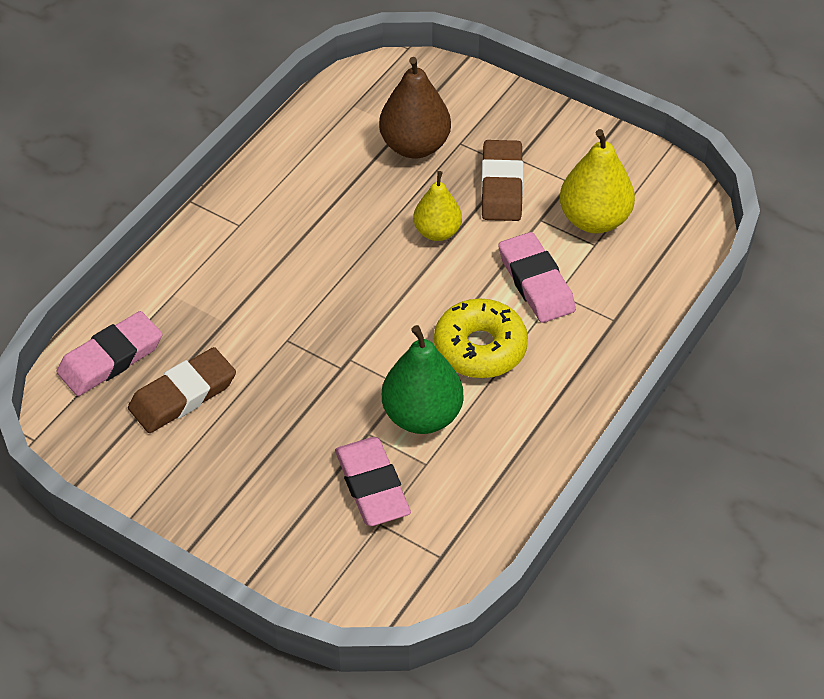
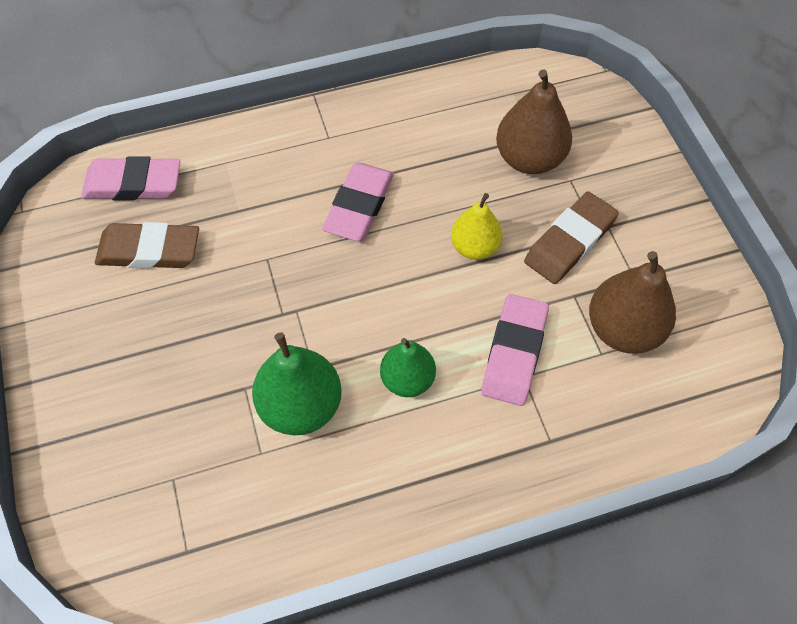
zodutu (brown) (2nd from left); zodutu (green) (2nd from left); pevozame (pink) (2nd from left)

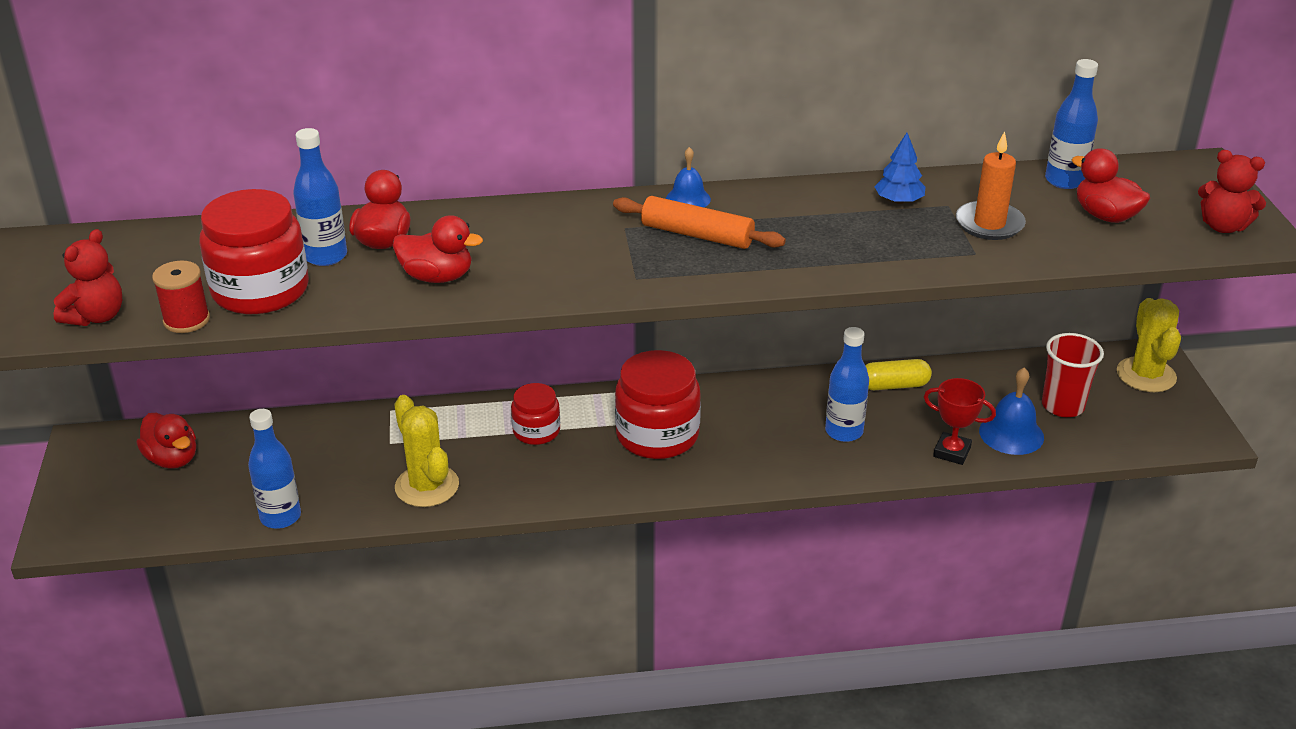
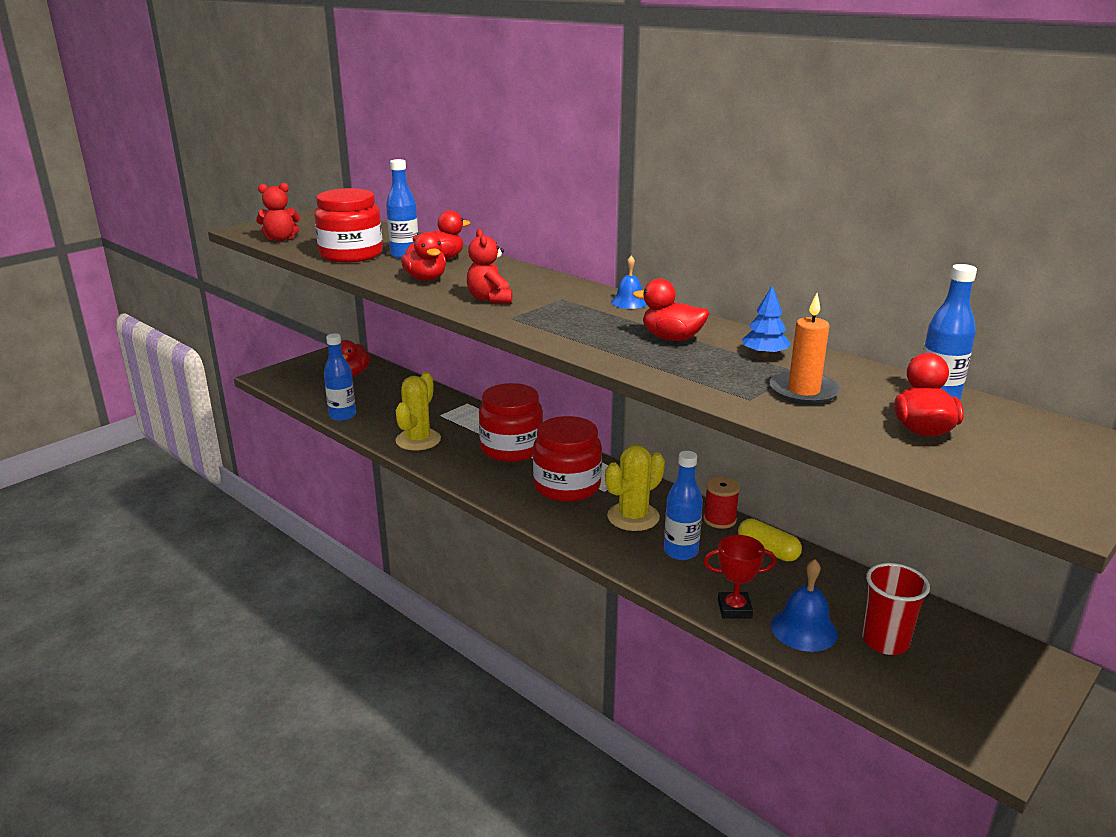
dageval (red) (2nd from left); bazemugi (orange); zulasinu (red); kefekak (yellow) (2nd from left); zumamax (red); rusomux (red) (2nd from left); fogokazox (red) (4th from left)

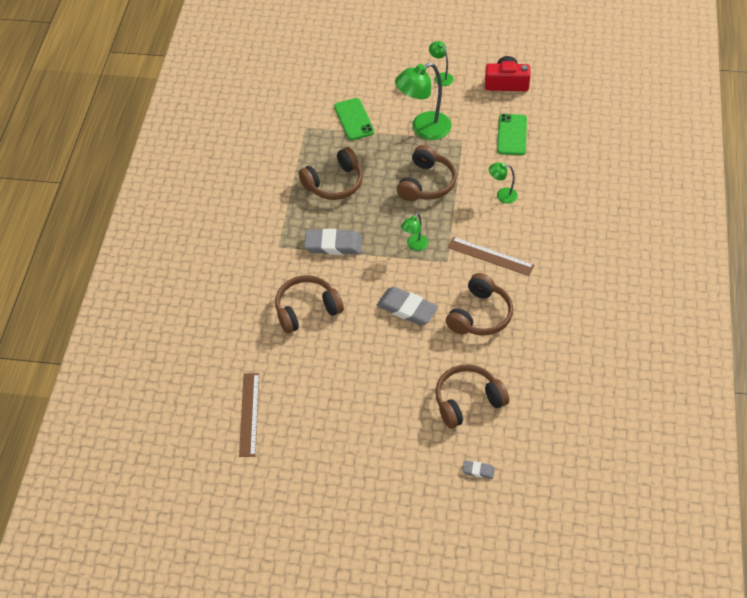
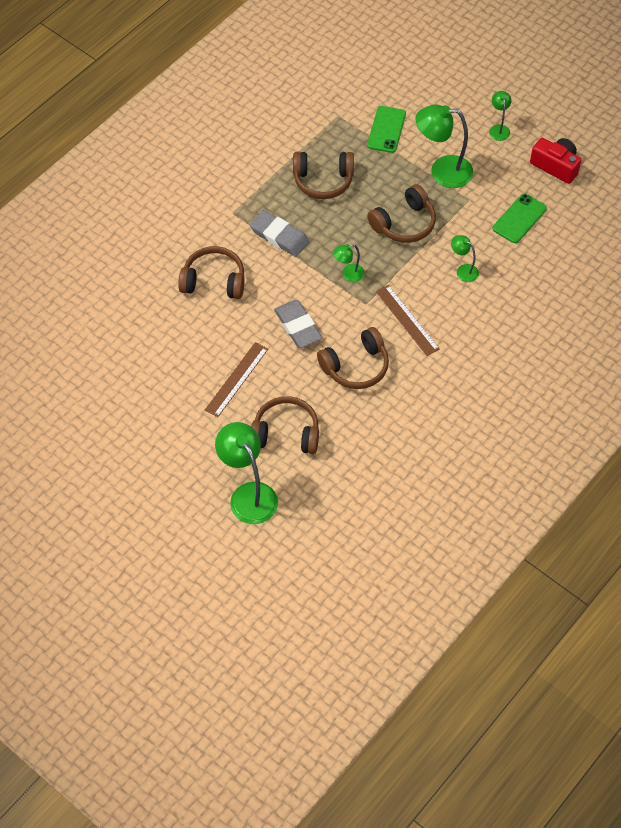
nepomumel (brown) (1st from left); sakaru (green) (1st from left)

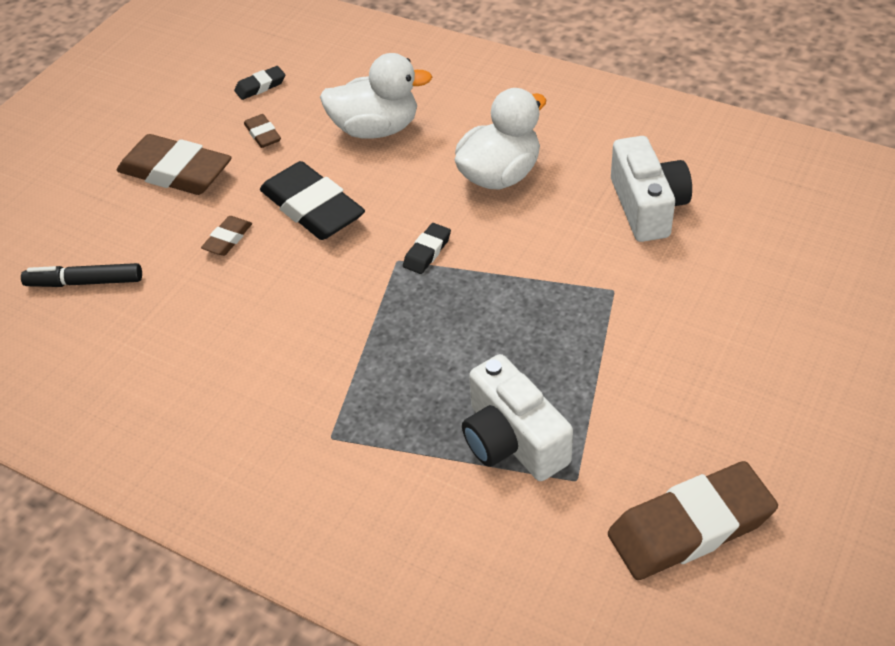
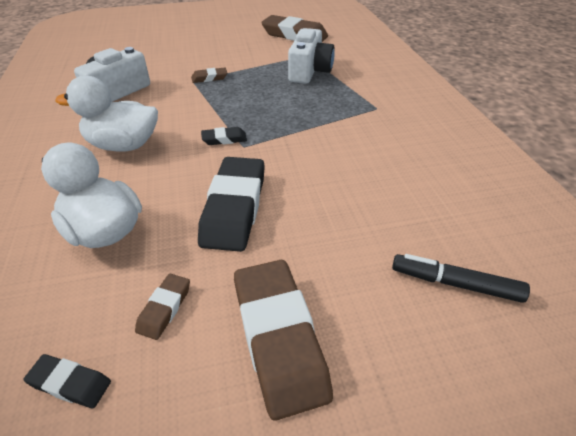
pevozame (brown) (2nd from left); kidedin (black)

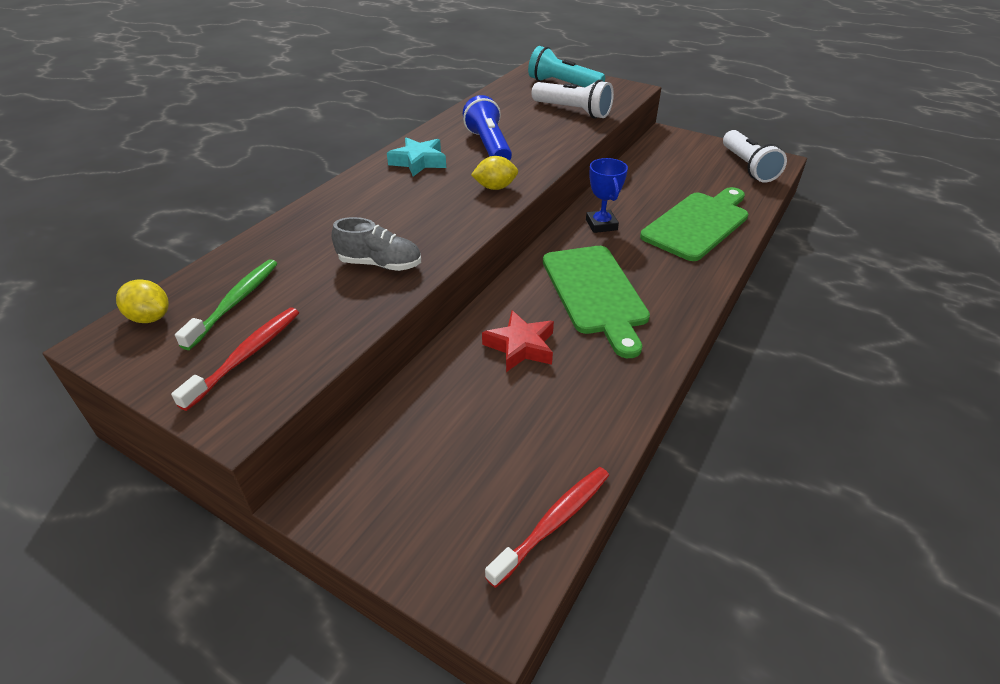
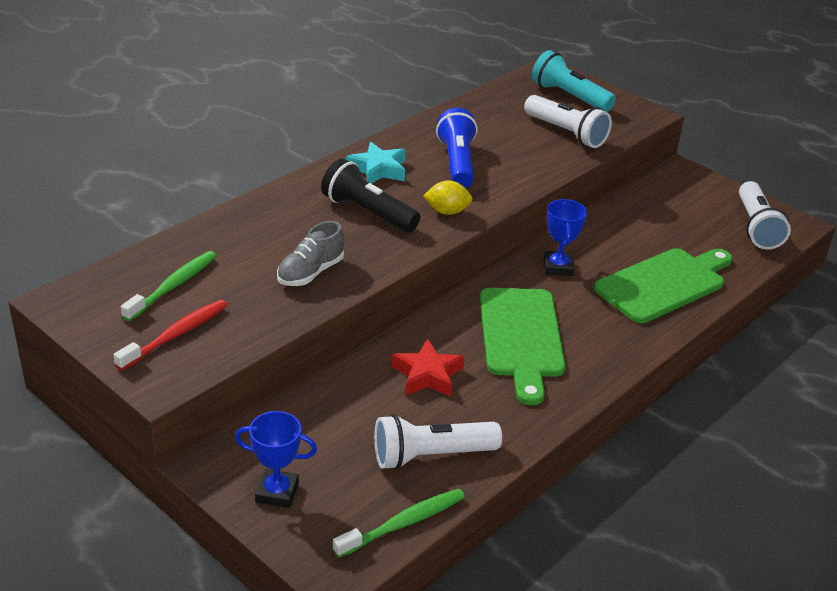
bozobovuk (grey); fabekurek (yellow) (1st from left in the first image); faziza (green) (2nd from left); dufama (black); zumamax (blue) (1st from left); dufama (white) (1st from left)

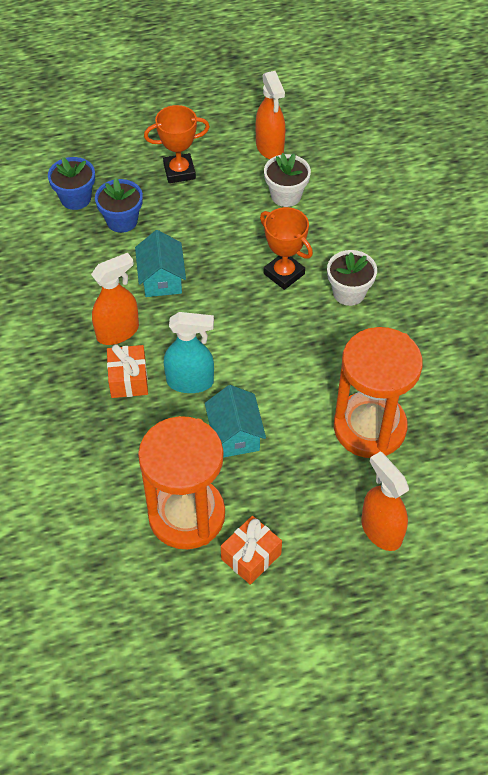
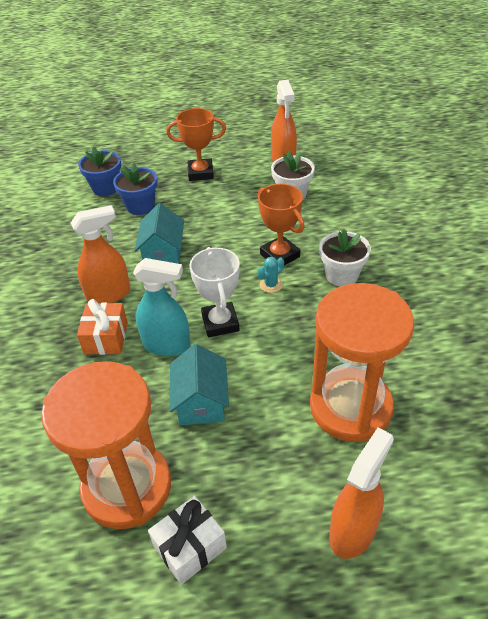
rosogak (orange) (3rd from left); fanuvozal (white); zumamax (white); kefekak (turquoise)

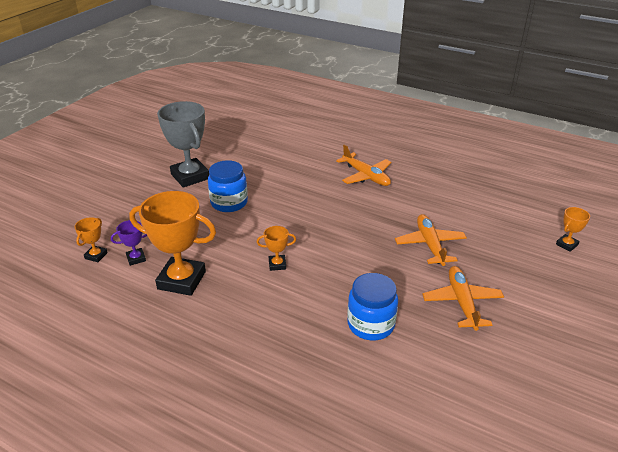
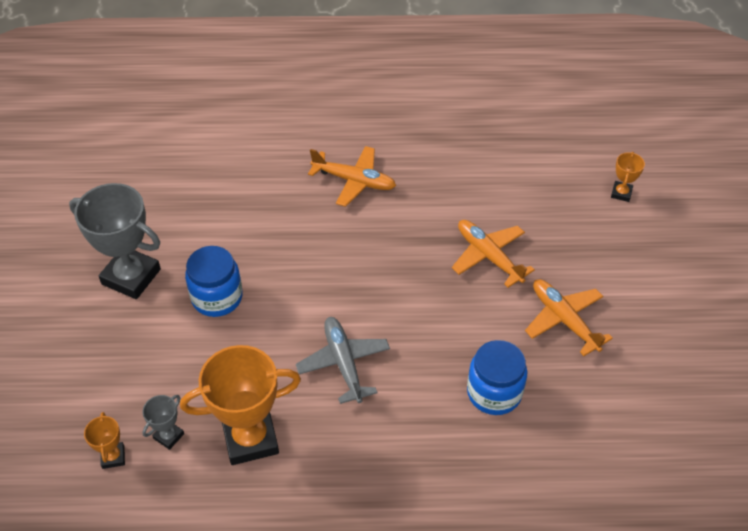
zumamax (grey) (2nd from left); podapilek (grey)

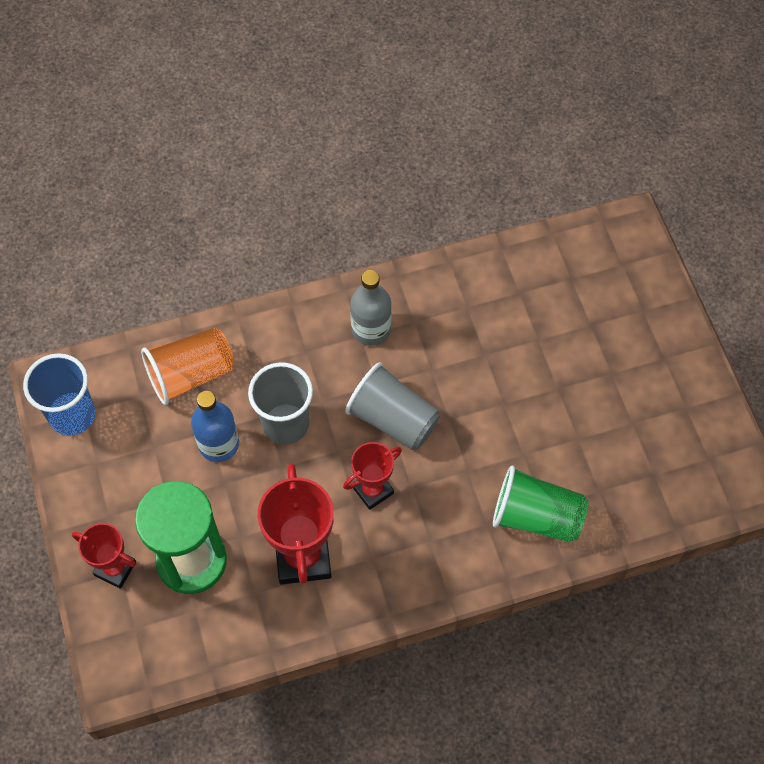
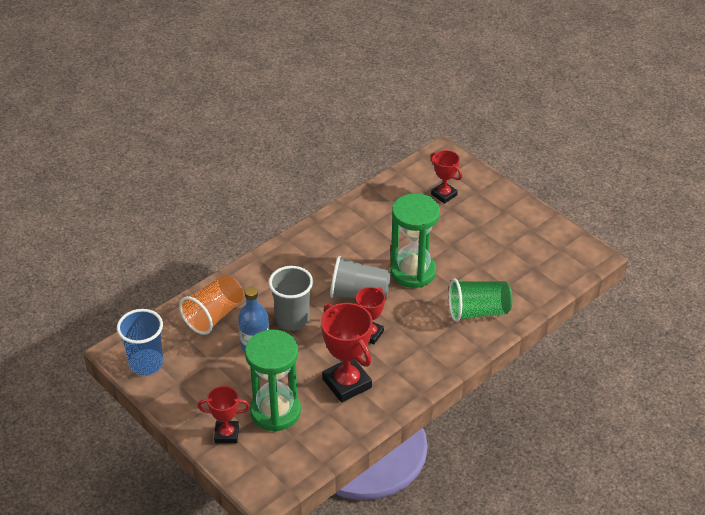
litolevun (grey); zumamax (red) (4th from left); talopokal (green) (2nd from left)

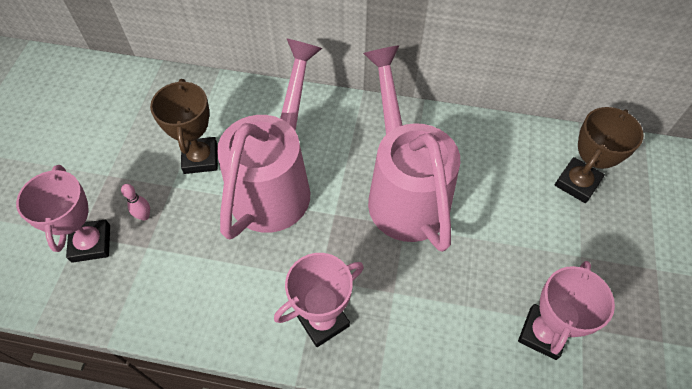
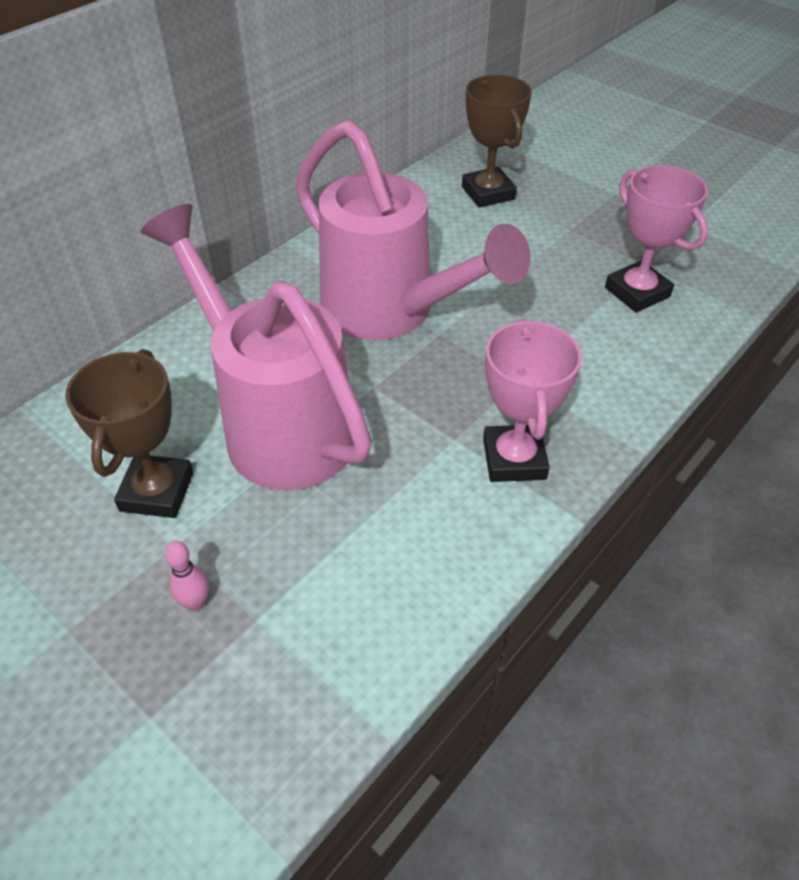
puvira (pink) (2nd from left); zumamax (brown) (1st from left); zumamax (pink) (1st from left in the first image)

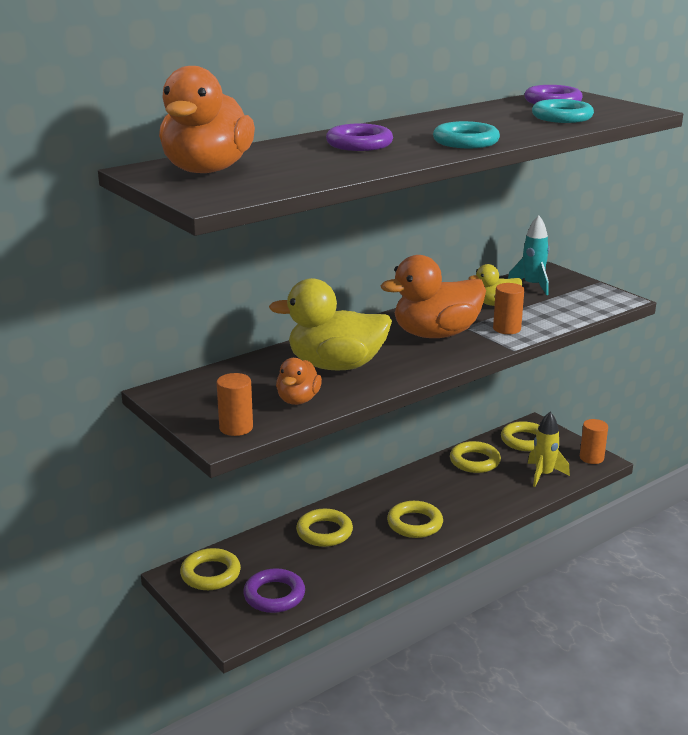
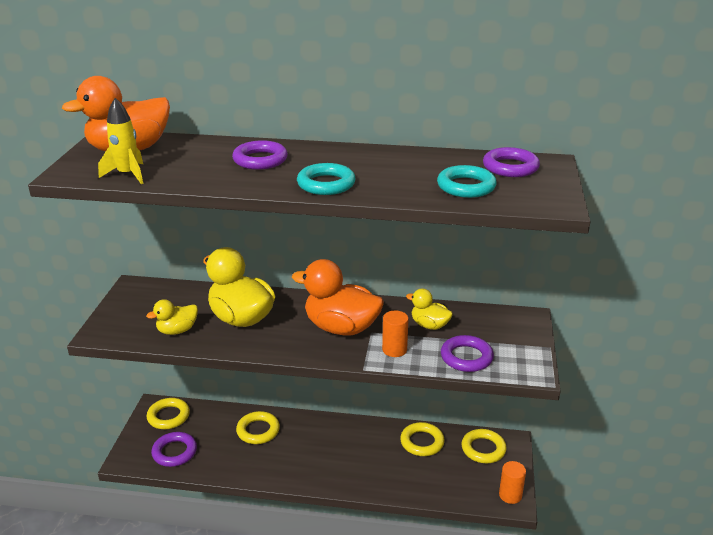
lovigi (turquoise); fogokazox (yellow) (1st from left); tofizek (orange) (1st from left in the first image); lovigi (yellow); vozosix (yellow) (3rd from left in the first image); vozosix (purple) (3rd from left)

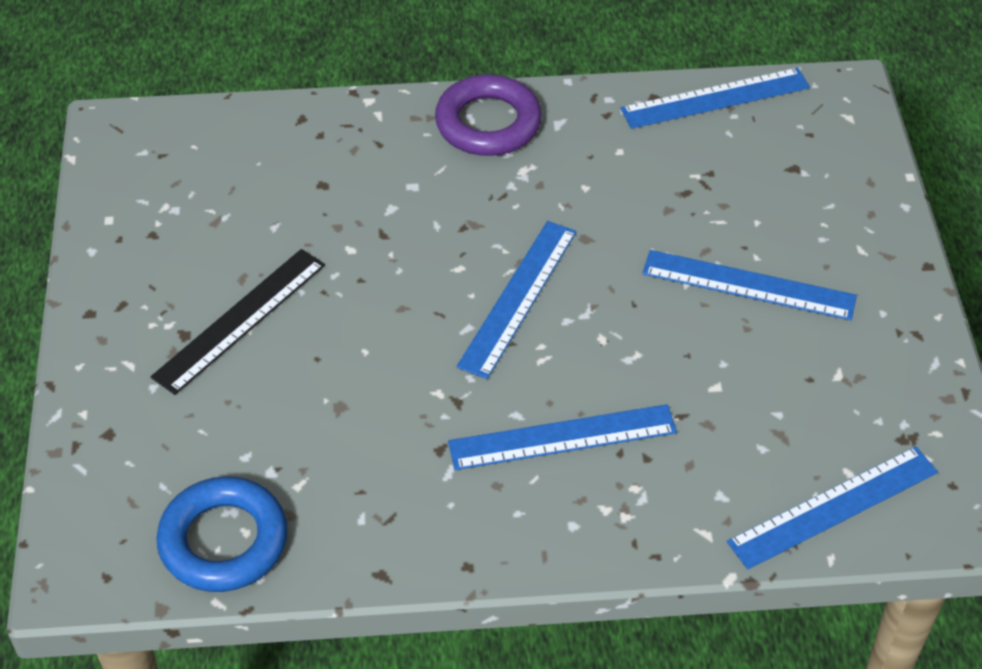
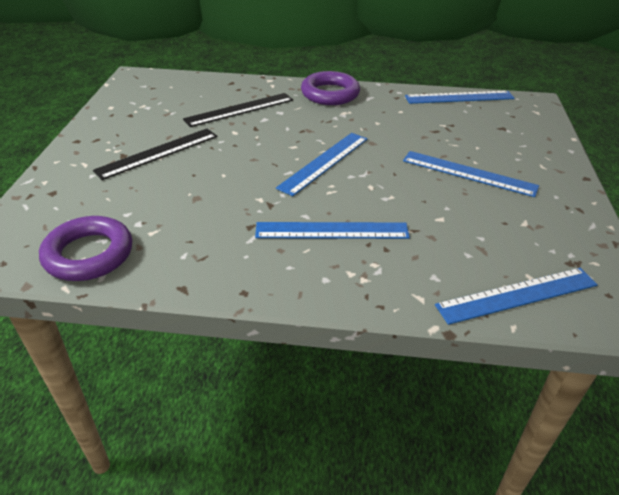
vozosix (purple) (1st from left); nepomumel (black) (2nd from left)

